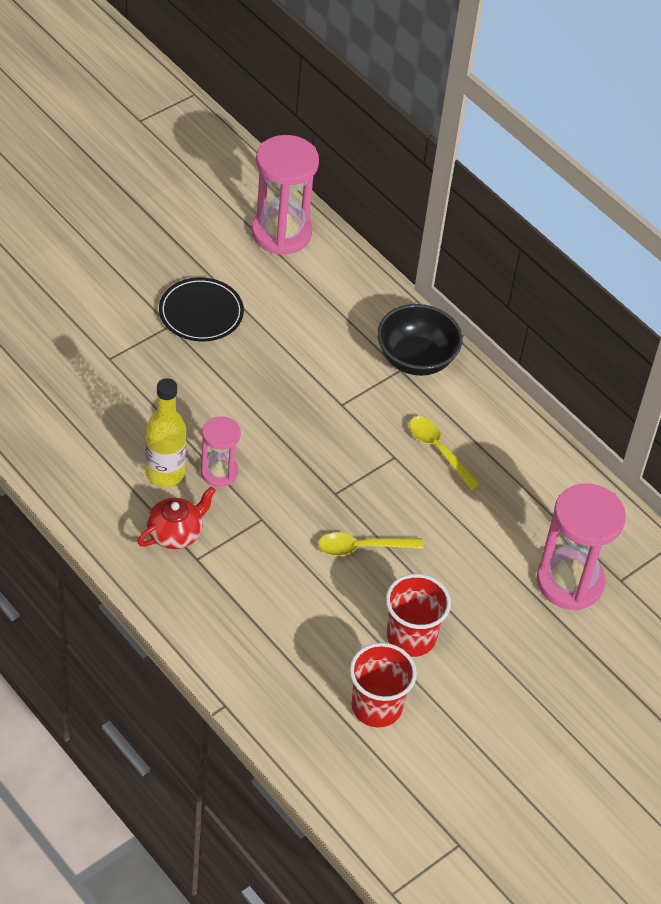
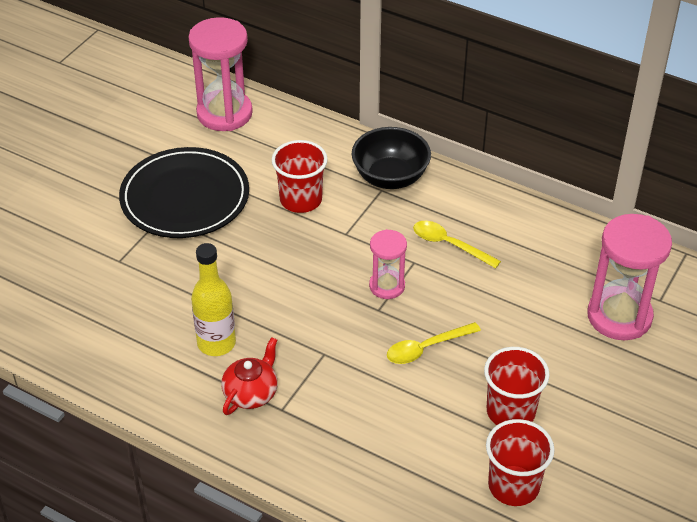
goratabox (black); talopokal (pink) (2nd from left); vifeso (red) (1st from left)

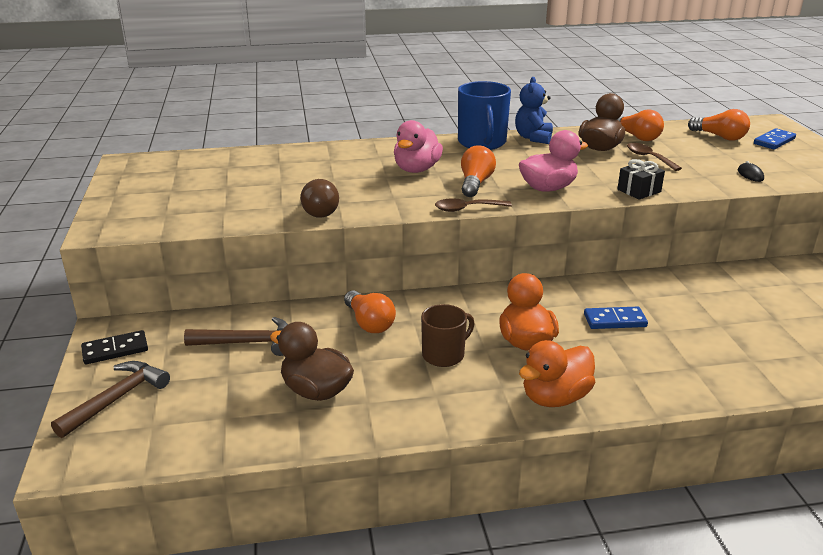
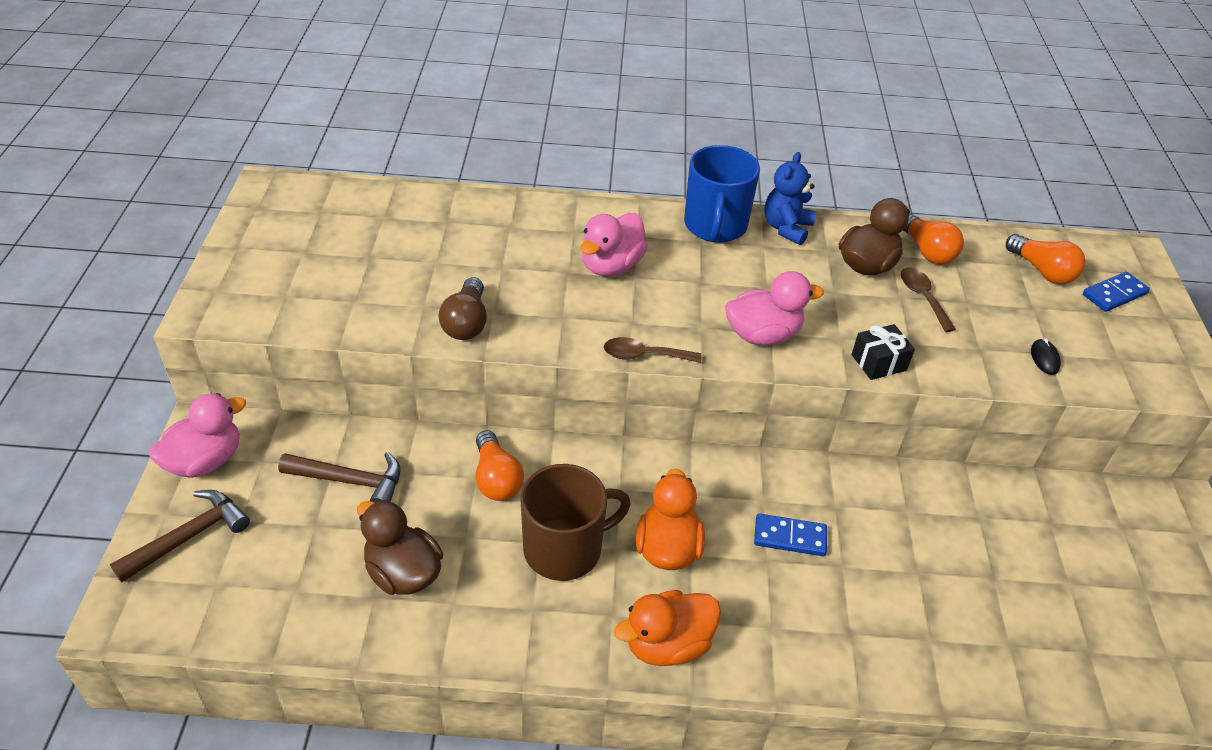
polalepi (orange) (2nd from left in the first image); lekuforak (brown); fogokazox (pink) (1st from left)

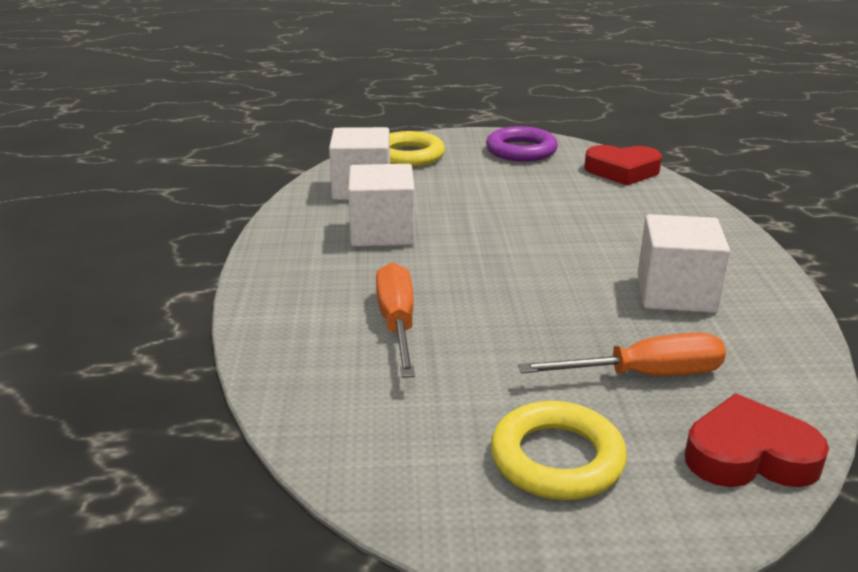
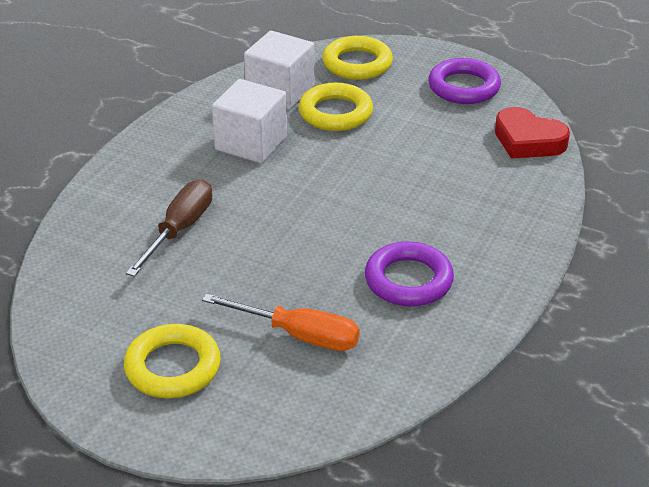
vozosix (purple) (1st from left); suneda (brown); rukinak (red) (2nd from left in the first image); vozosix (yellow) (2nd from left)

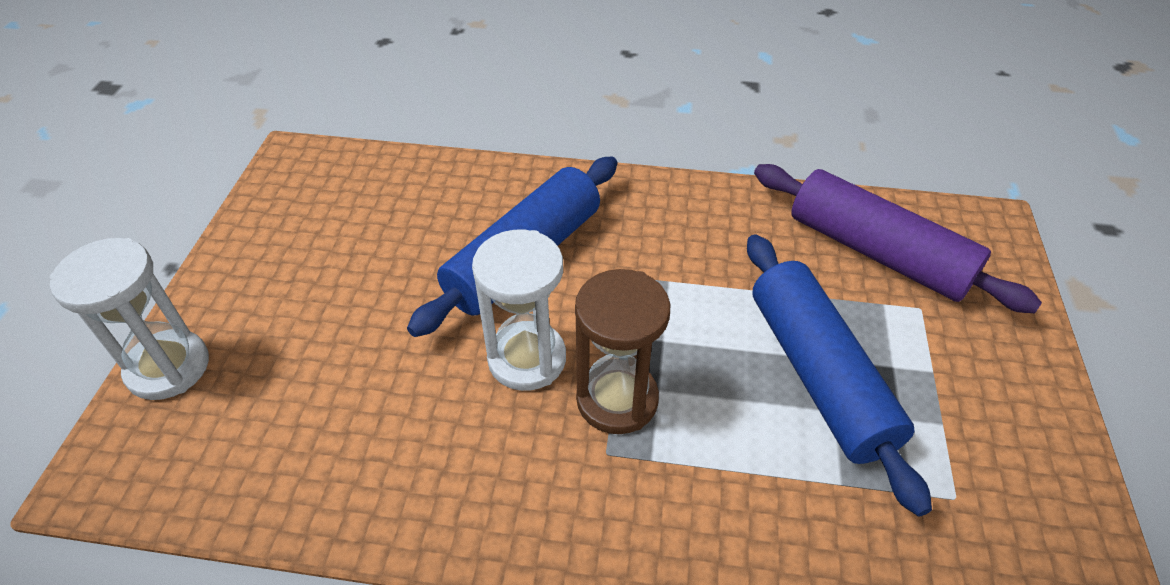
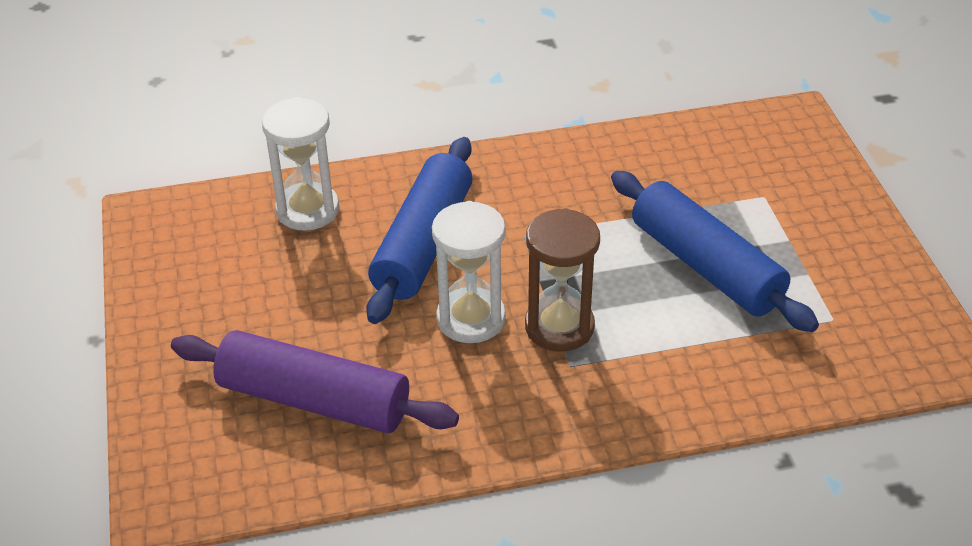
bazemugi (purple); talopokal (white) (1st from left)

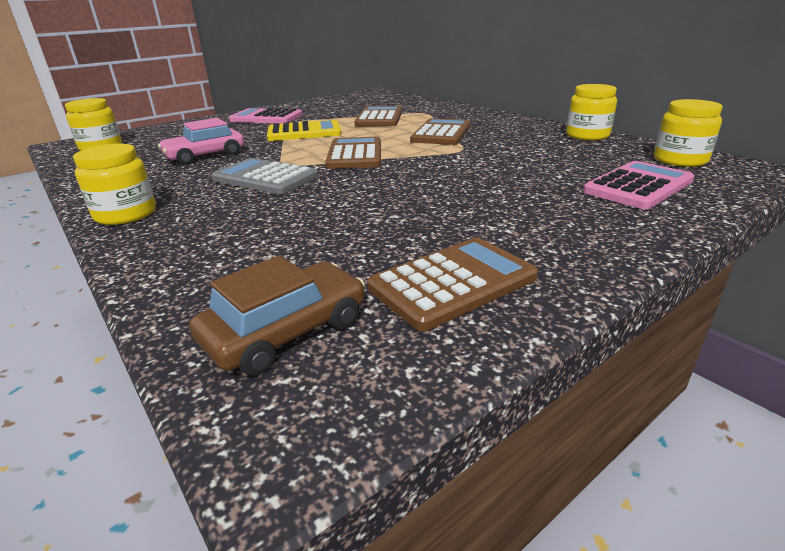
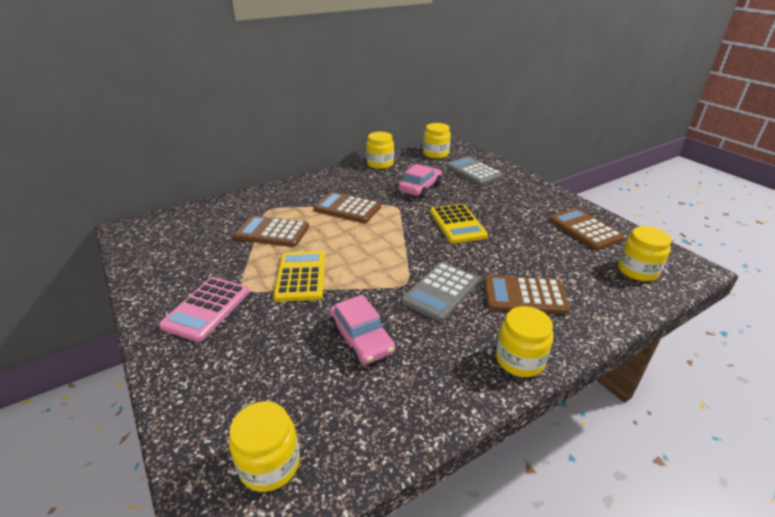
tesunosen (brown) (3rd from left); tesunosen (grey) (2nd from left); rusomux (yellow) (5th from left); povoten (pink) (2nd from left); tesunosen (yellow) (2nd from left)

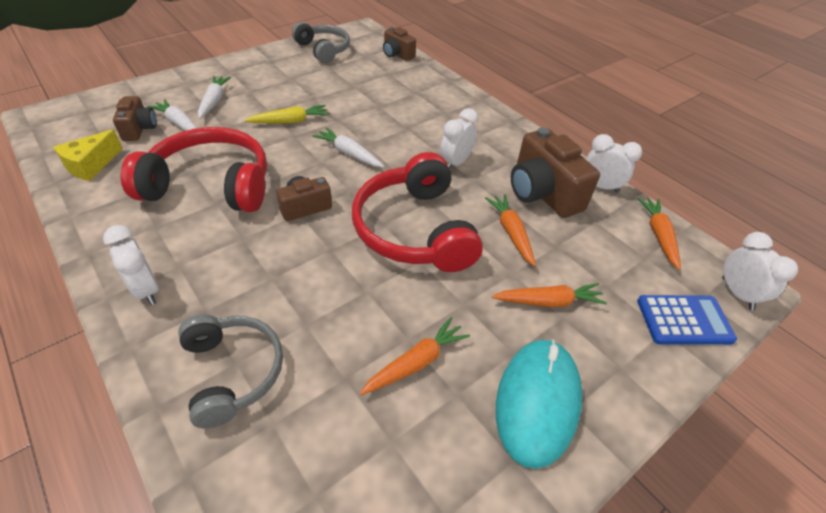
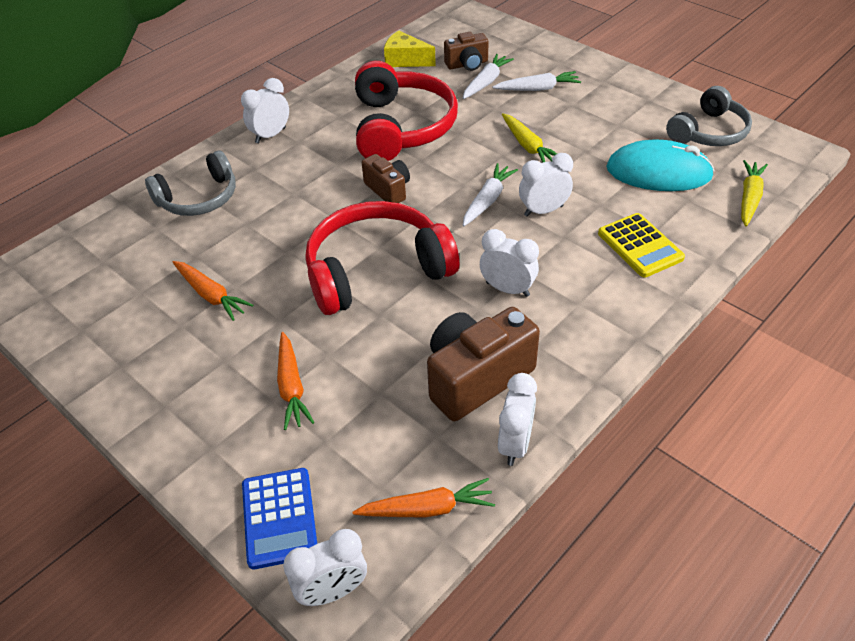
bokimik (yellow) (2nd from left); bokimik (orange) (2nd from left in the first image); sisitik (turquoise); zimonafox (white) (5th from left); tesunosen (yellow)

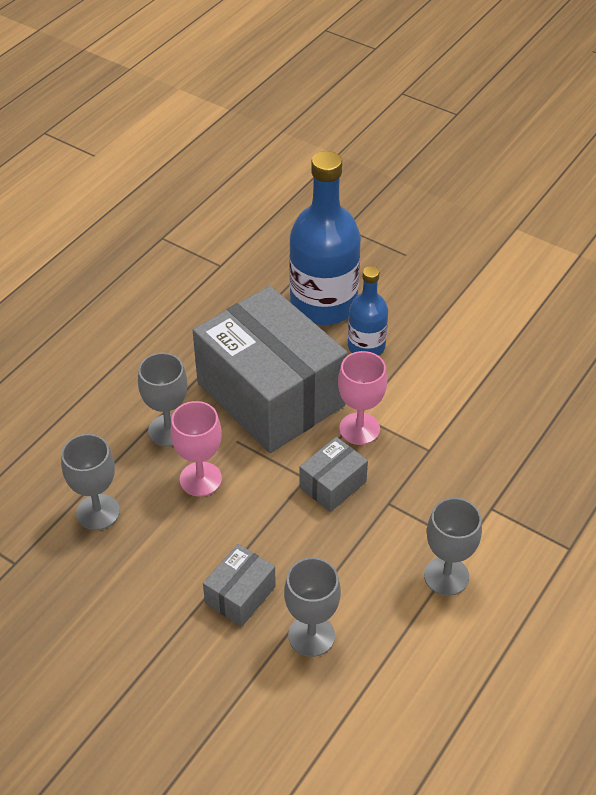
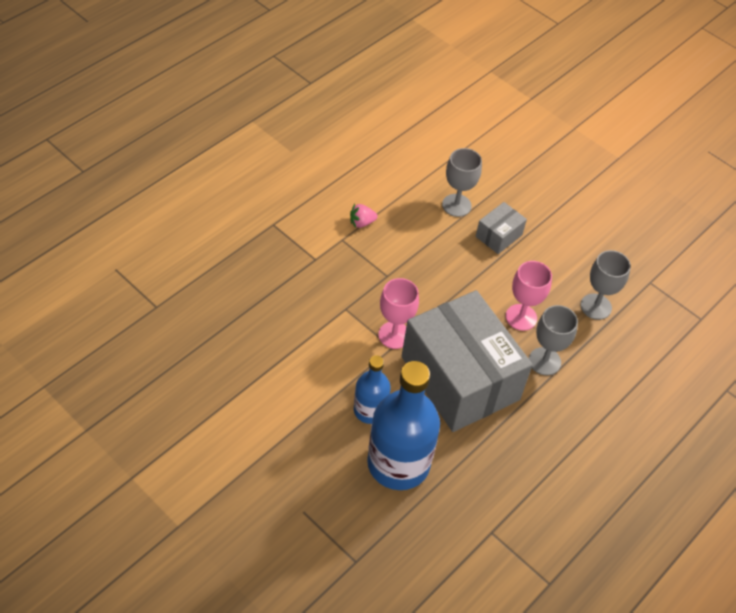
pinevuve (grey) (3rd from left in the first image); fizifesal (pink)

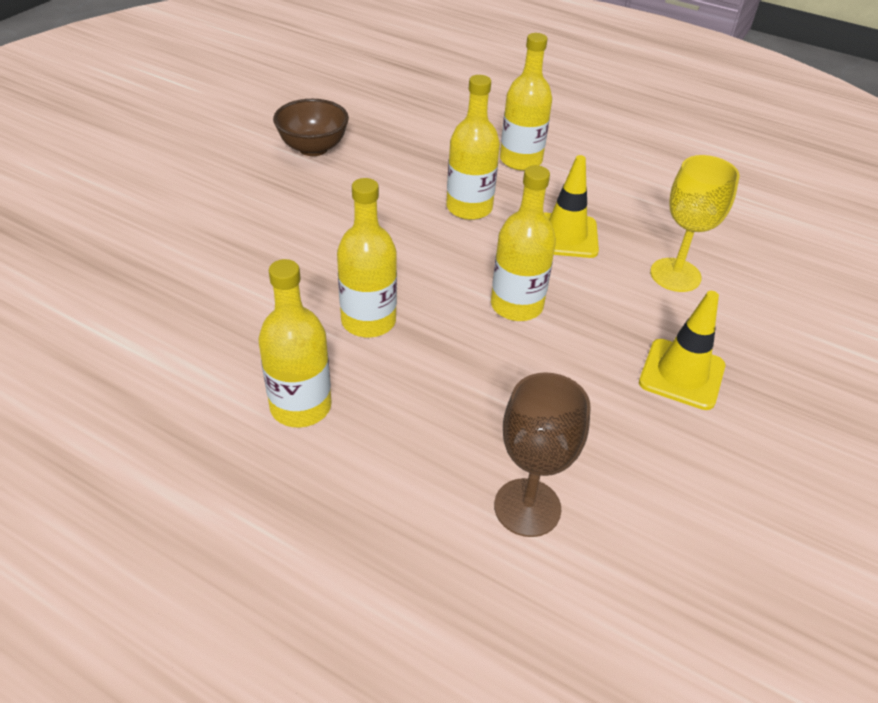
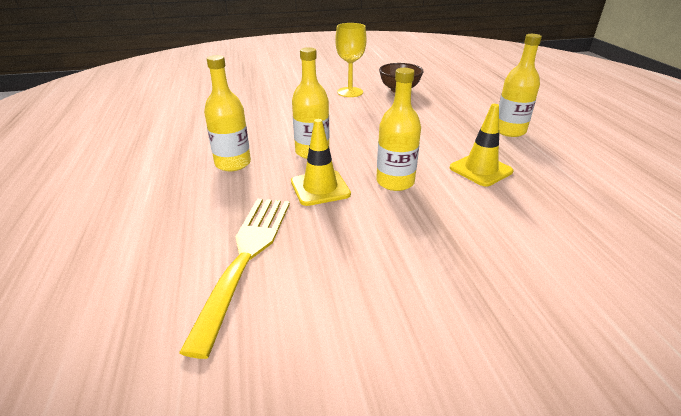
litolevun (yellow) (3rd from left in the first image); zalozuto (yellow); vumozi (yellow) (1st from left); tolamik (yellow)

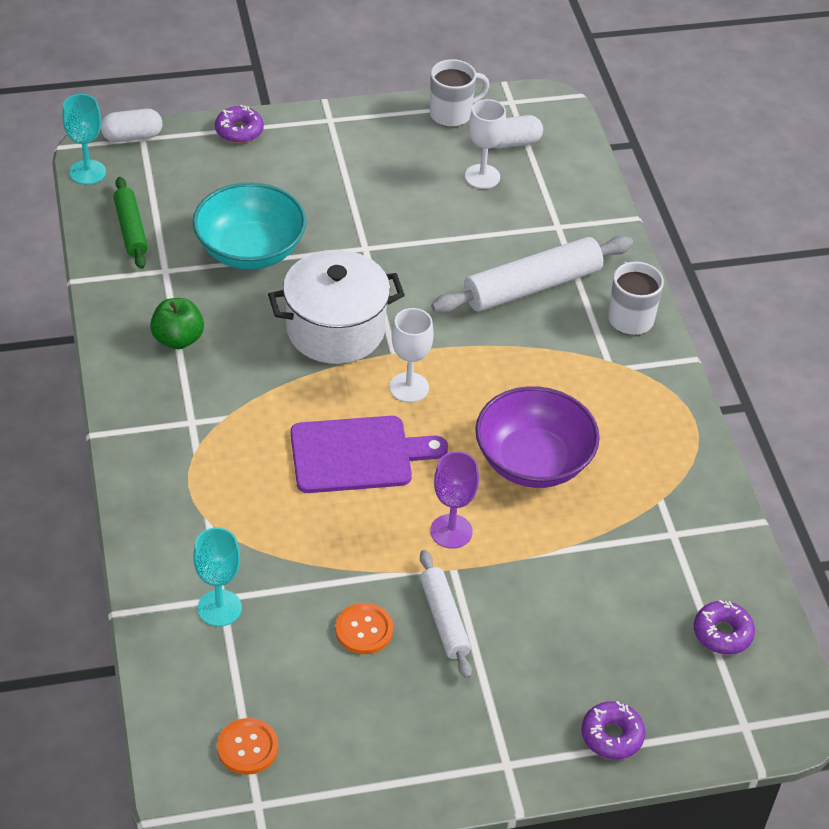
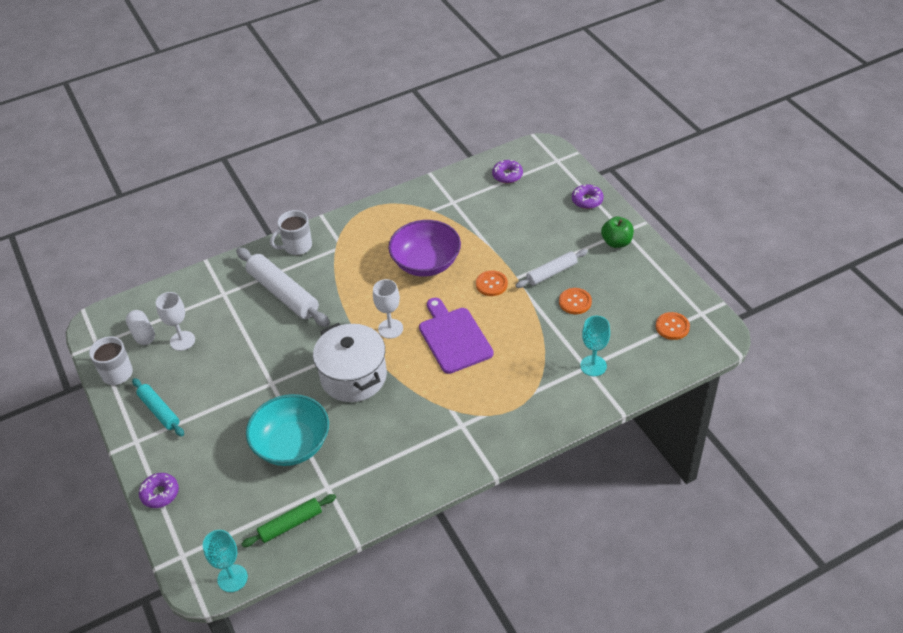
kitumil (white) (1st from left in the first image); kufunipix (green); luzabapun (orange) (1st from left); bazemugi (turquoise)

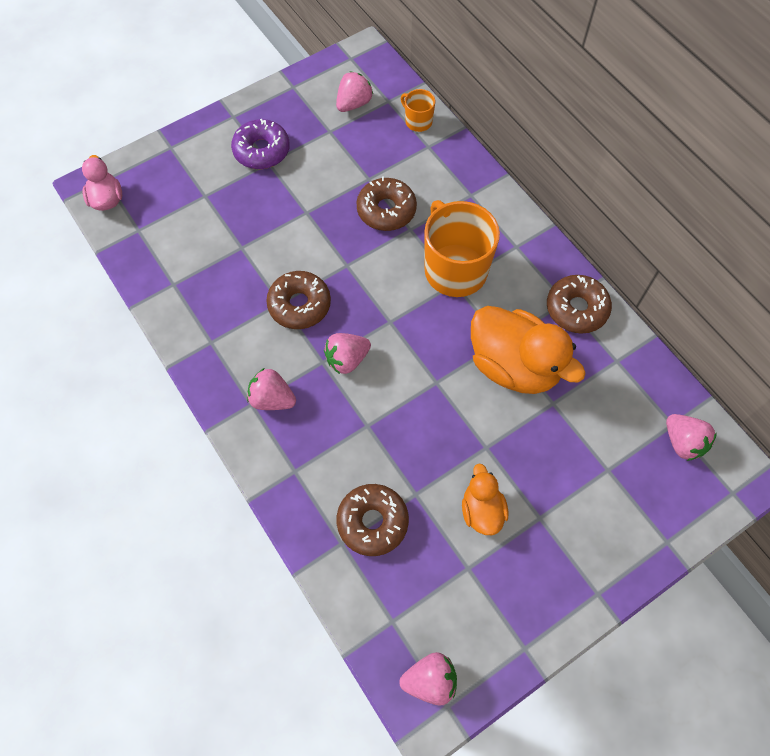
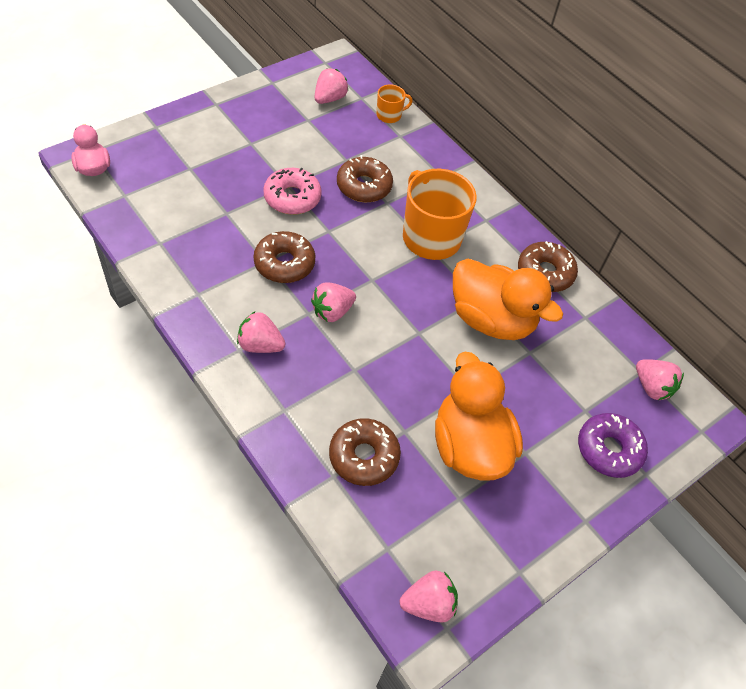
lekuforak (orange) (1st from left); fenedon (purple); fogokazox (orange) (1st from left); fenedon (pink)

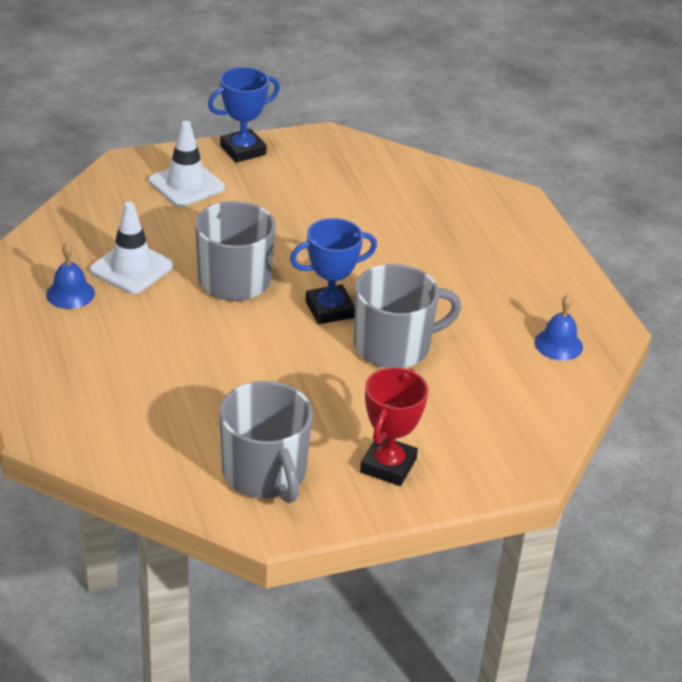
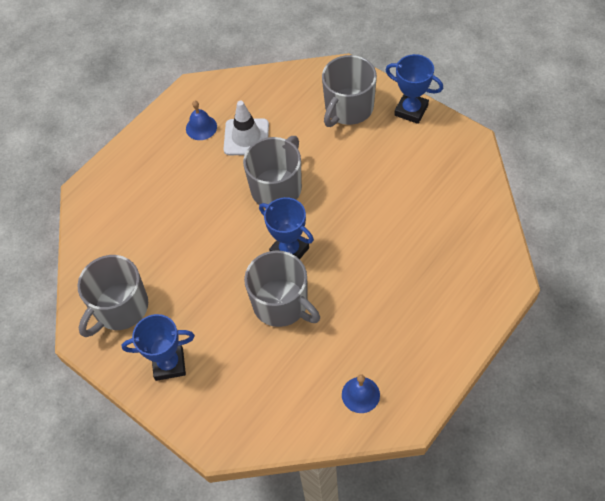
lekuforak (grey) (4th from left); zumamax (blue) (1st from left)

